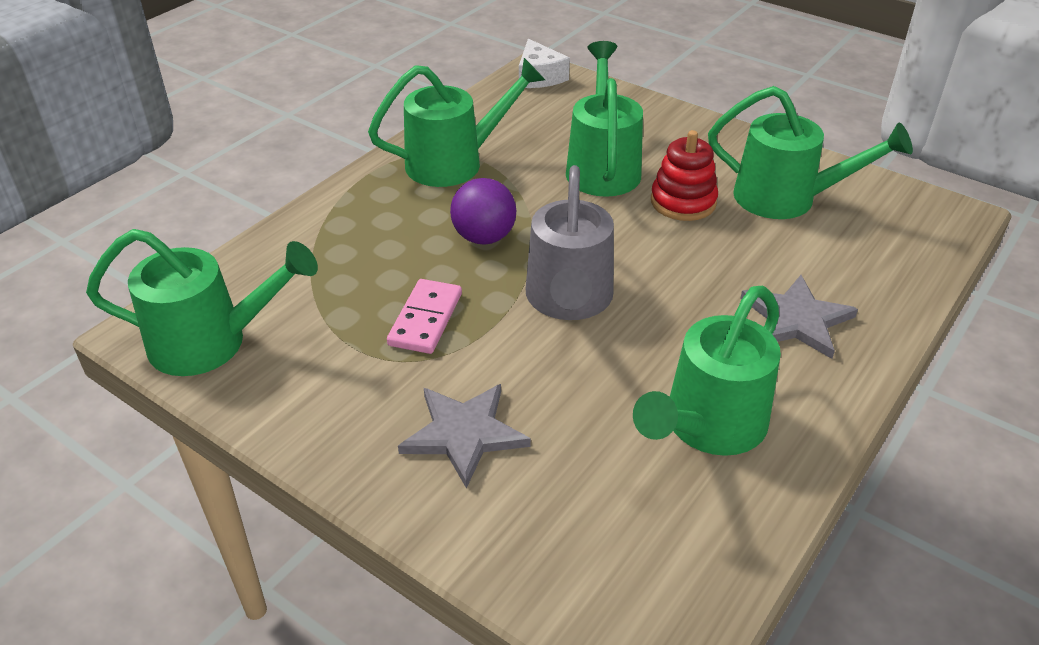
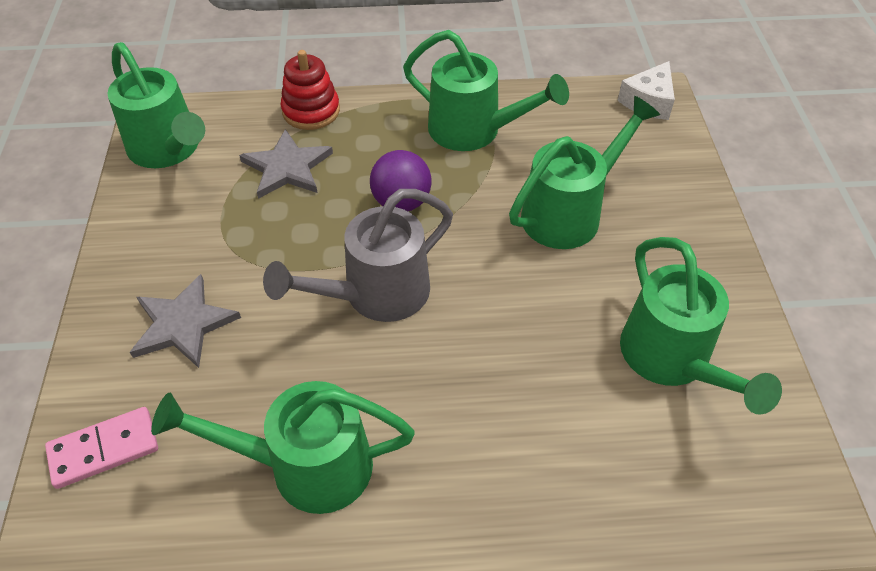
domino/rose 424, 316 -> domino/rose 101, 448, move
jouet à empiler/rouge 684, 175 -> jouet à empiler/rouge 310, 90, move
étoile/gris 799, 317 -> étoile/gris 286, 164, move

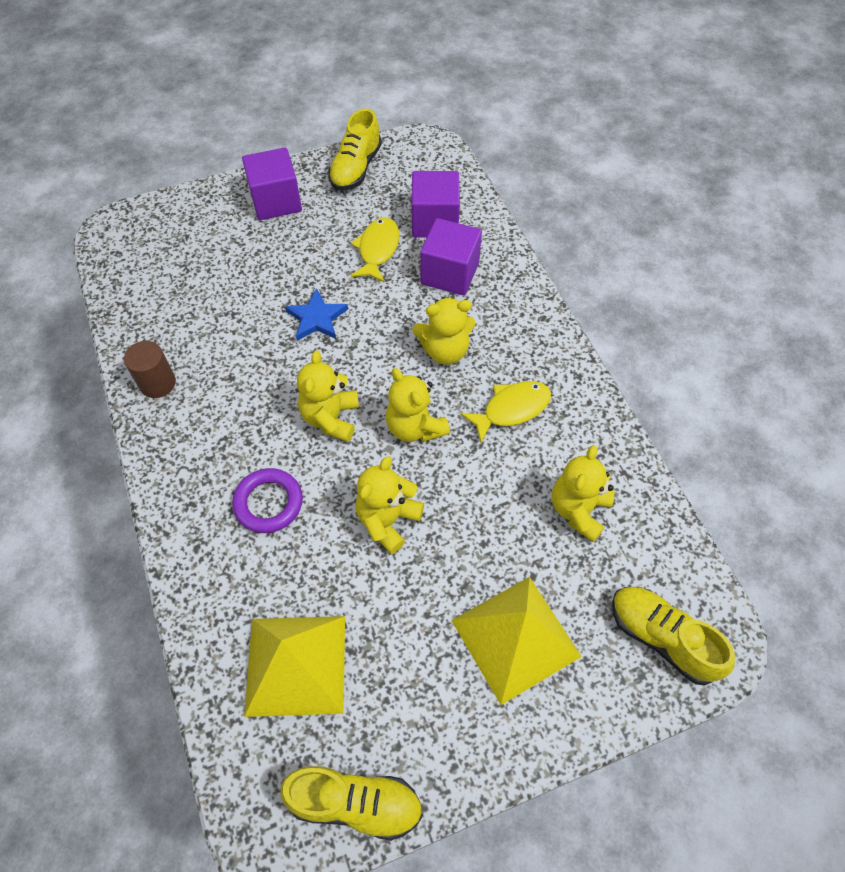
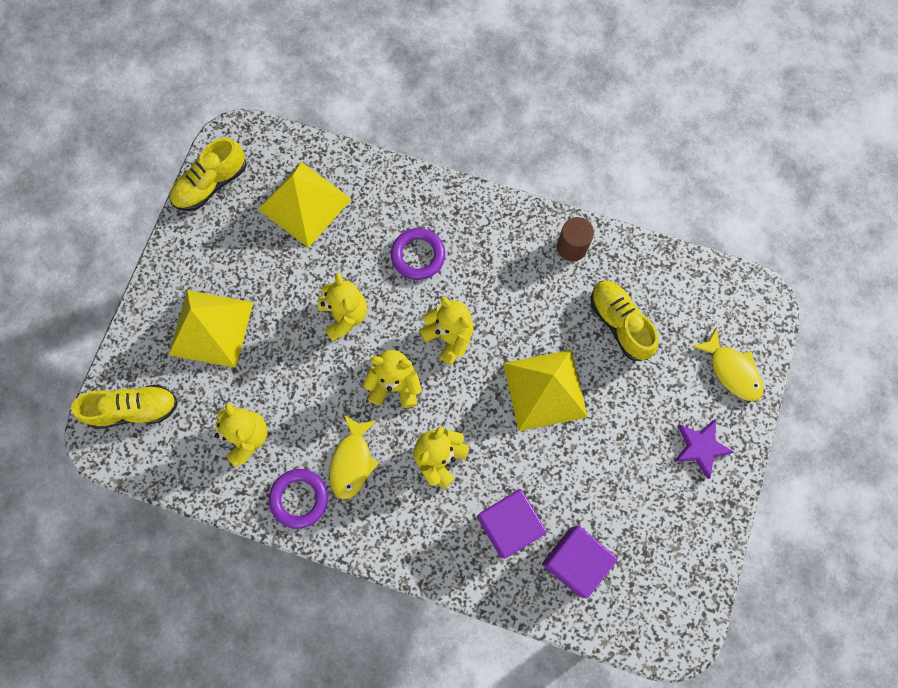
cube/violet 272, 183 -> étoile/violet 704, 449
étoile/bleu 316, 314 -> pyramide/jaune 545, 390
chaussure/jaune 355, 149 -> chaussure/jaune 624, 320, move
poisson/jaune 375, 250 -> poisson/jaune 728, 364, move
none -> anneau/violet 298, 499

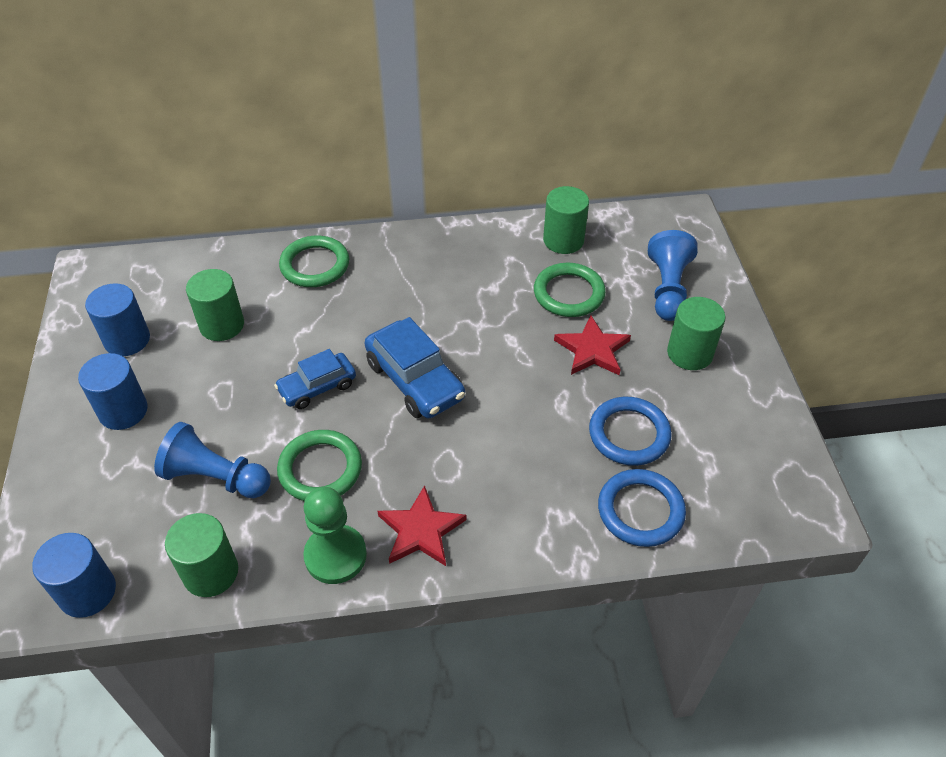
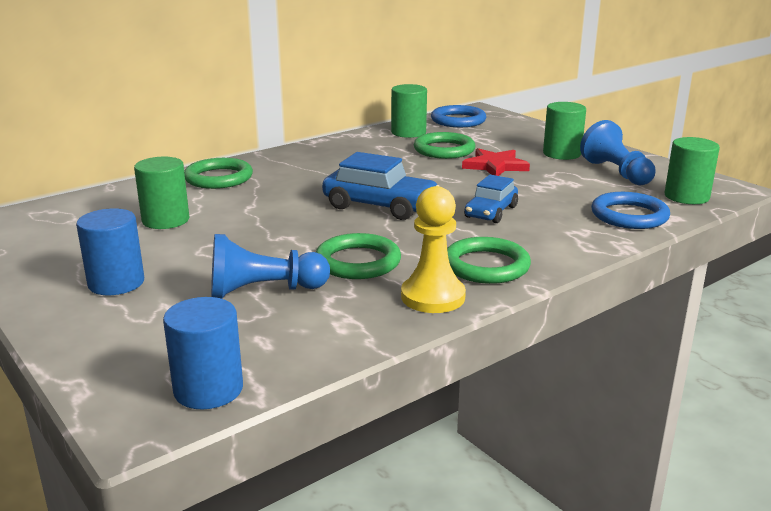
cylindre/bleu 117, 319 -> none
cylindre/vert 201, 555 -> cylindre/vert 692, 170, move
voiture/bleu 315, 379 -> voiture/bleu 491, 199, move
pion/vert 335, 535 -> pion/jaune 433, 249
étoile/rouge 422, 525 -> anneau/vert 489, 260
anneau/bleu 630, 431 -> anneau/bleu 458, 116, move
pion/bleu 673, 275 -> pion/bleu 617, 152, move

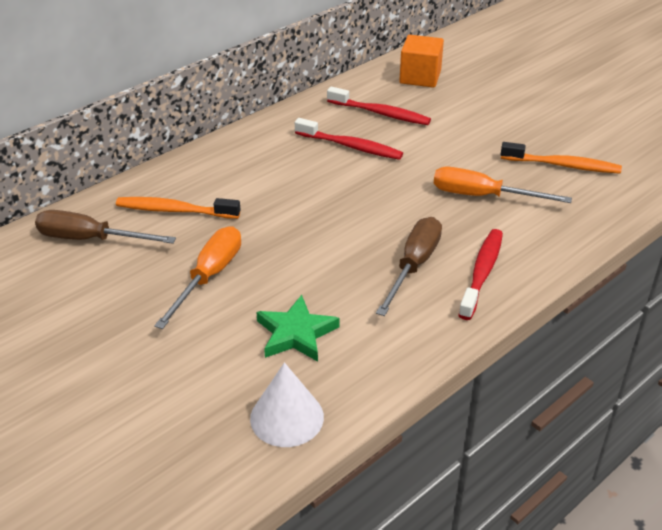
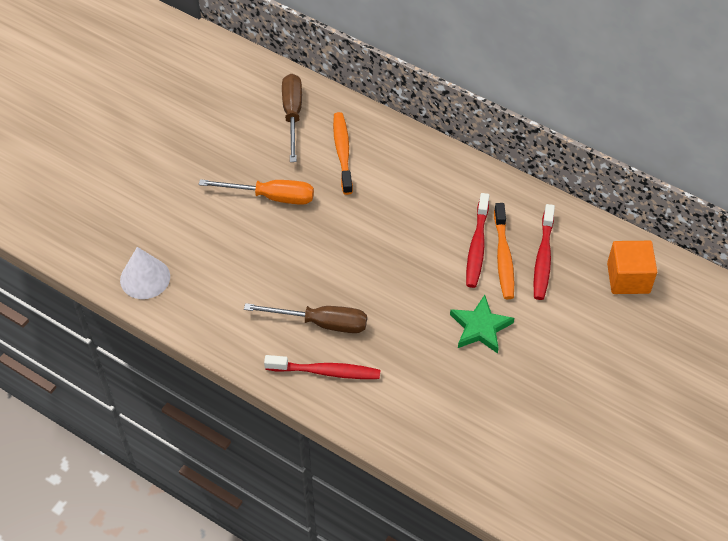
étoile/vert 297, 328 -> étoile/vert 482, 324, move
tournevis/orange 503, 185 -> none
brosse à dents/orange 561, 157 -> brosse à dents/orange 504, 251, move

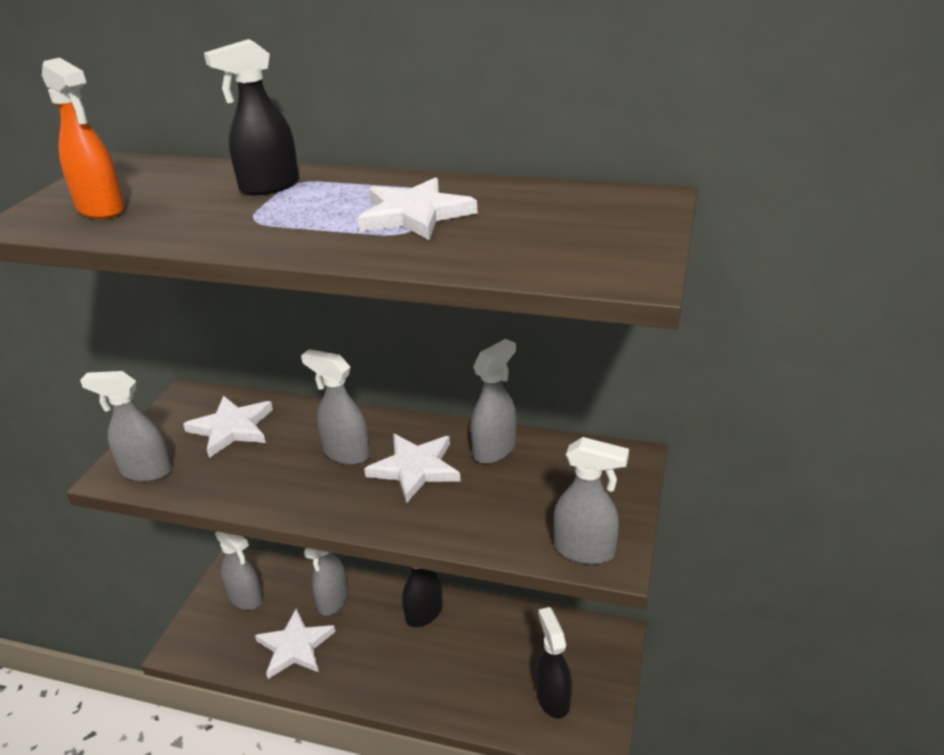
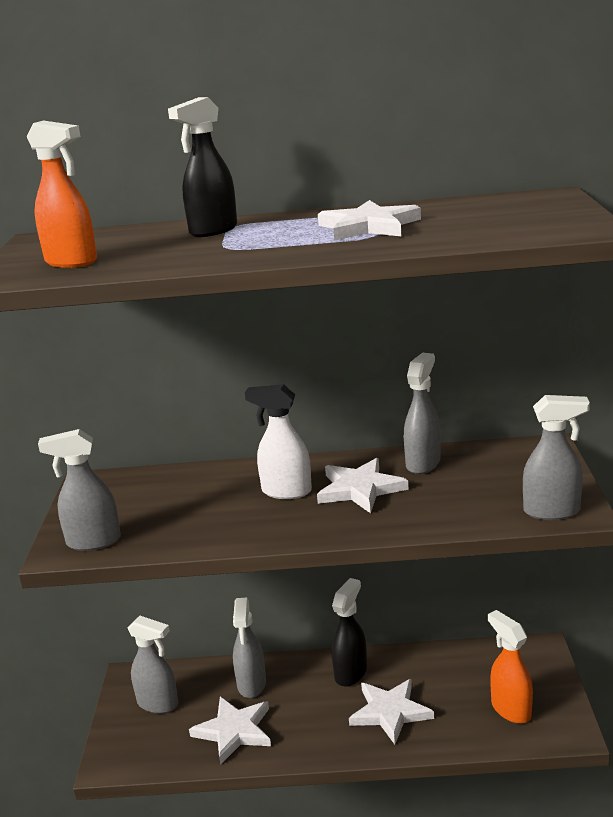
étoile/blanc 228, 427 -> étoile/blanc 391, 711, move
vaporisateur/gris 335, 407 -> vaporisateur/blanc 278, 441
vaporisateur/noir 554, 662 -> vaporisateur/orange 510, 667

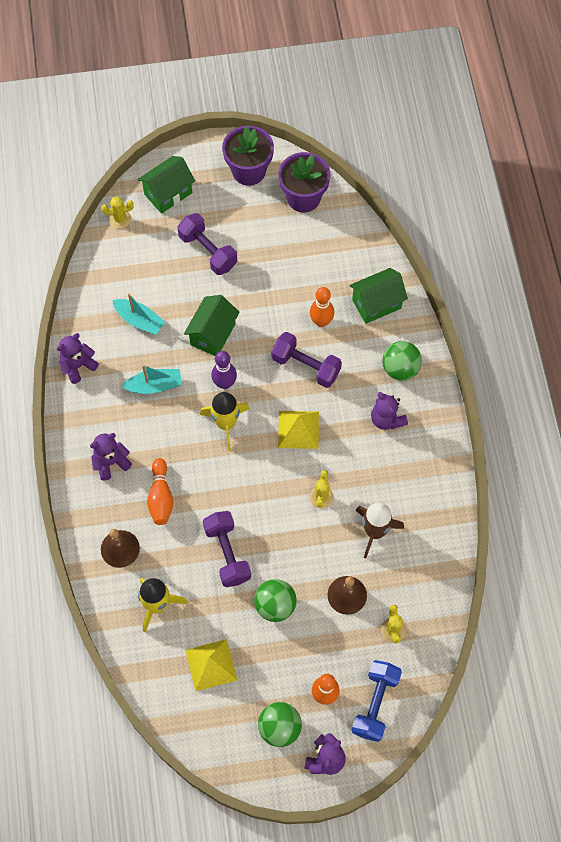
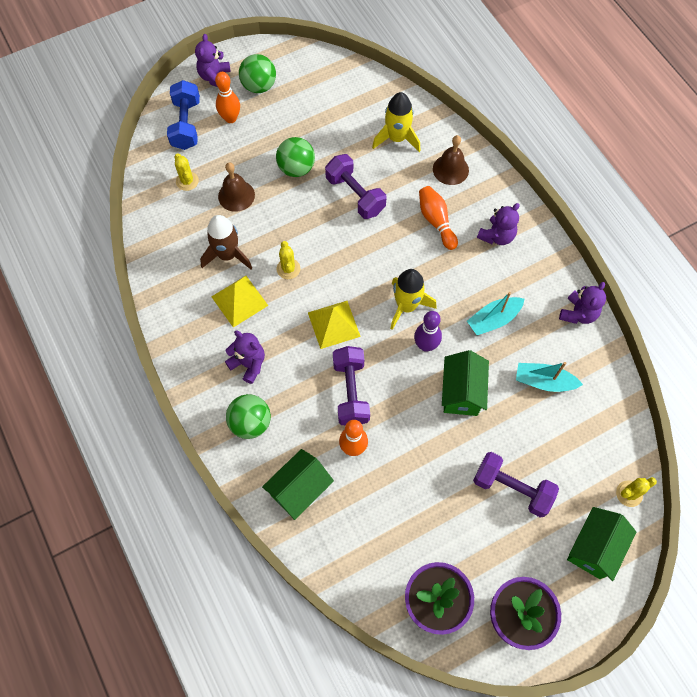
pyramide/jaune 211, 665 -> pyramide/jaune 239, 302, move
haltère/violet 307, 360 -> haltère/violet 351, 385, 75 degrees clockwise

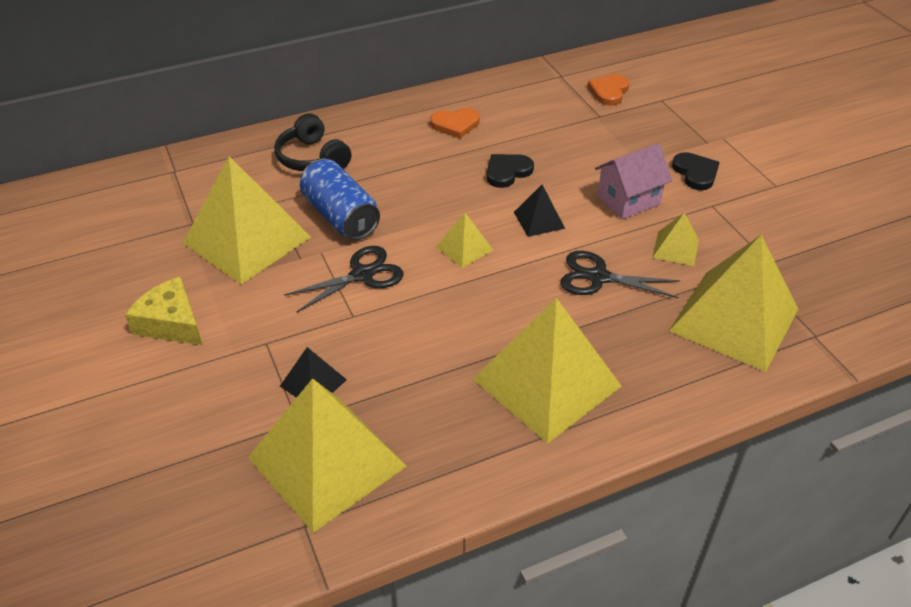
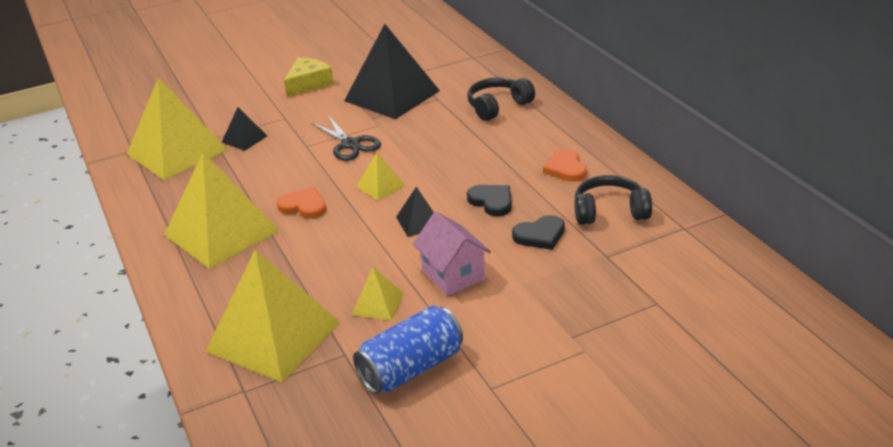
pyramide/jaune 247, 220 -> pyramide/noir 392, 71
canette/bleu 340, 199 -> canette/bleu 408, 350, move
ciseaux/noir 620, 274 -> none
cœur/orange 609, 90 -> cœur/orange 301, 203, move
cœur/noir 696, 171 -> cœur/noir 538, 232, move
none -> casque audio/noir 613, 200

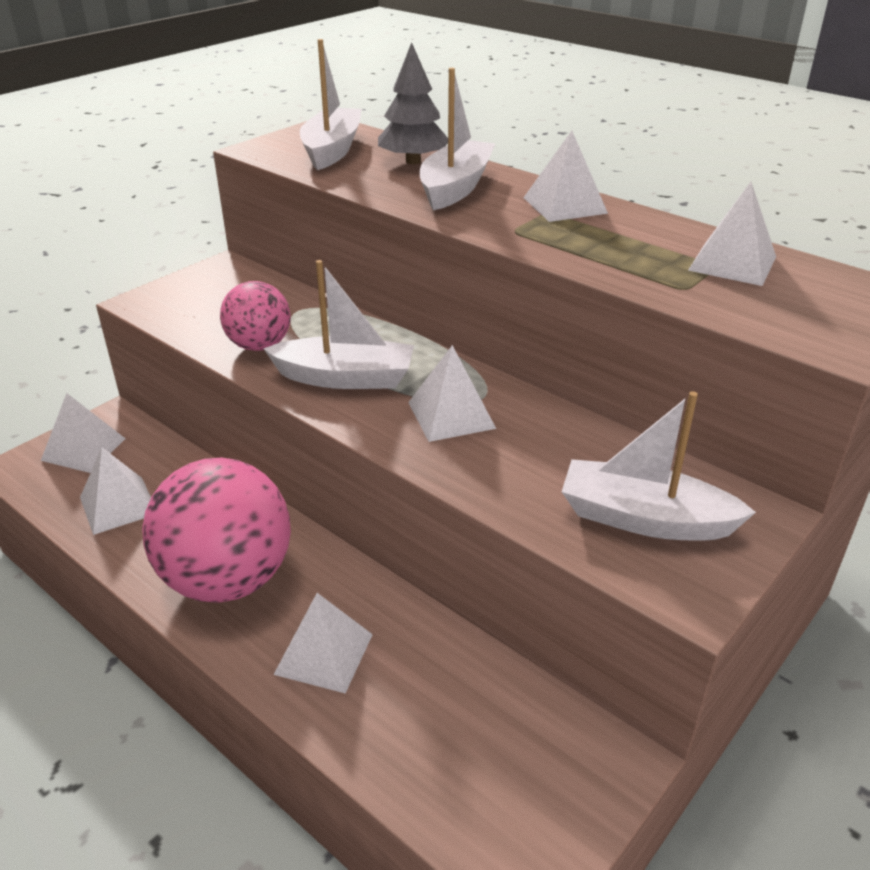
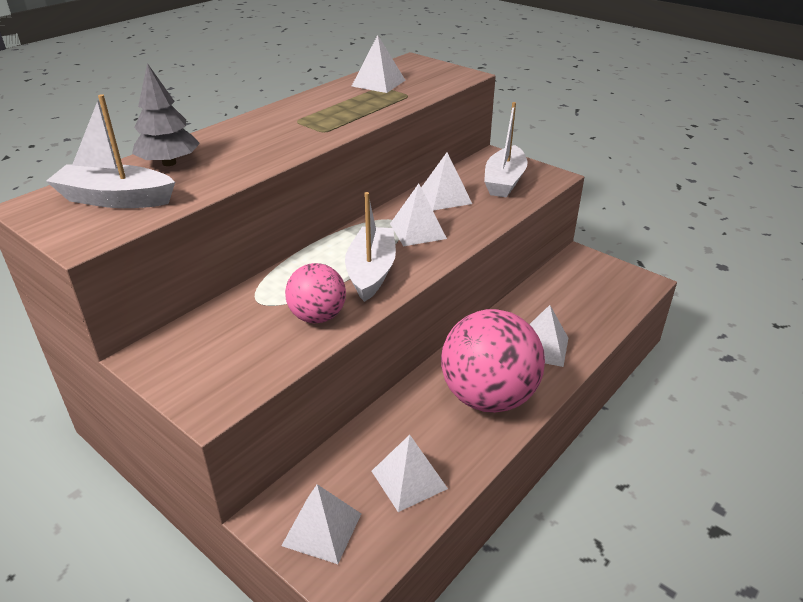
bateau/blanc 457, 139 -> none
pyramide/blanc 565, 176 -> pyramide/blanc 446, 182, move

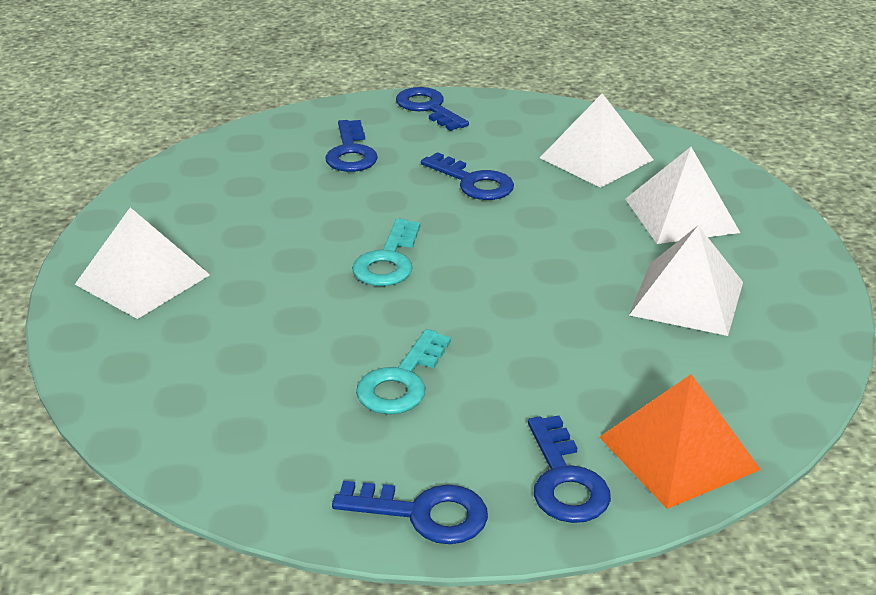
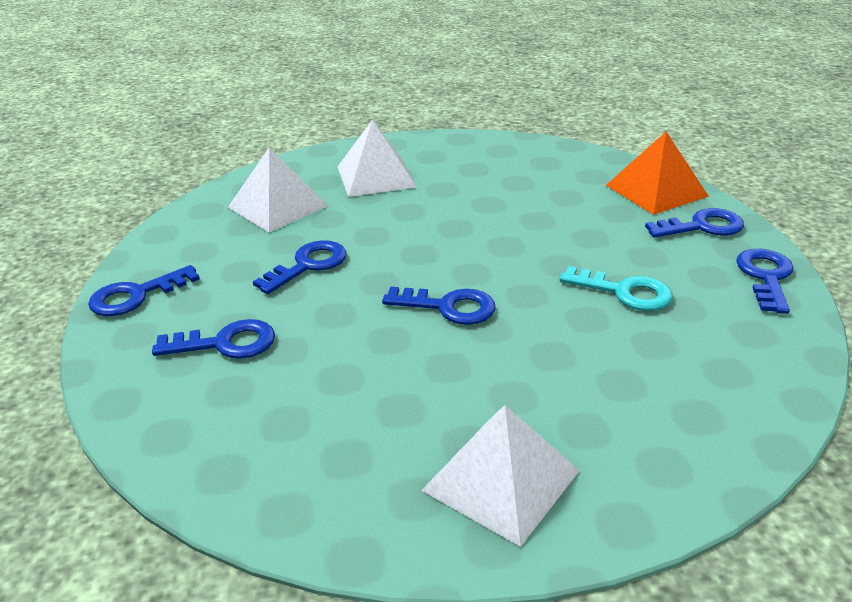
clé/turquoise 386, 252 -> clé/bleu 439, 306
pyramide/blanc 686, 280 -> none

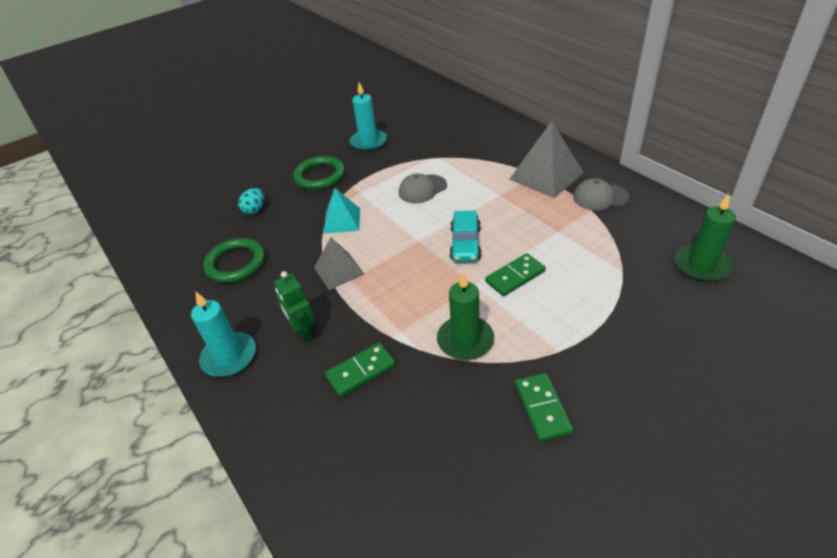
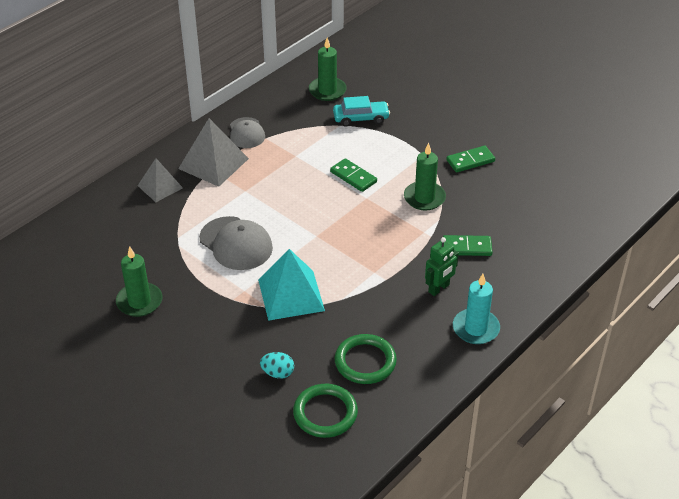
anneau/vert 319, 173 -> anneau/vert 325, 411, move
pyramide/gris 339, 263 -> pyramide/gris 160, 180, move
pyramide/turquoise 341, 211 -> pyramide/turquoise 291, 285, x1.57
domino/vert 360, 370 -> domino/vert 468, 245, 45 degrees counterclockwise
bougie/turquoise 368, 116 -> bougie/vert 139, 281
casquette/gris 423, 188 -> casquette/gris 236, 243, x1.53
voiture/turquoise 465, 236 -> voiture/turquoise 361, 111, move

